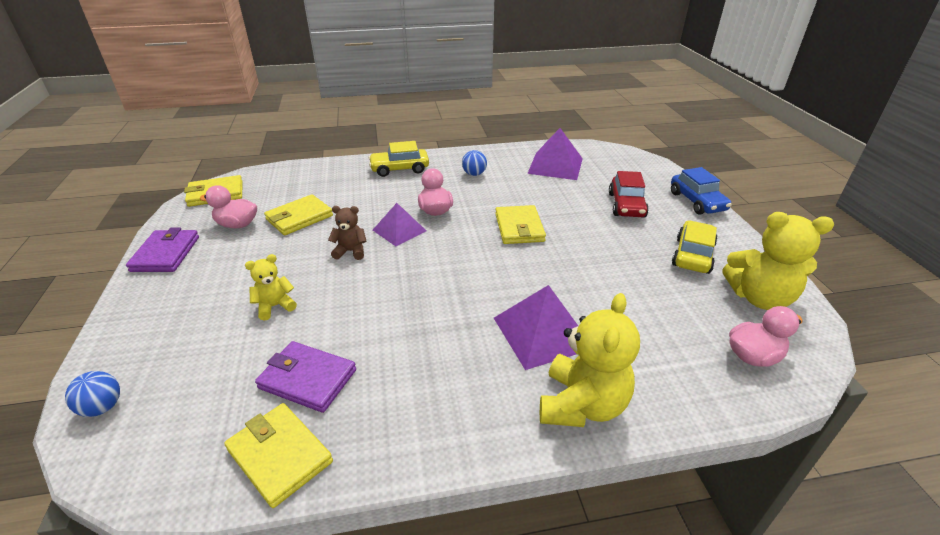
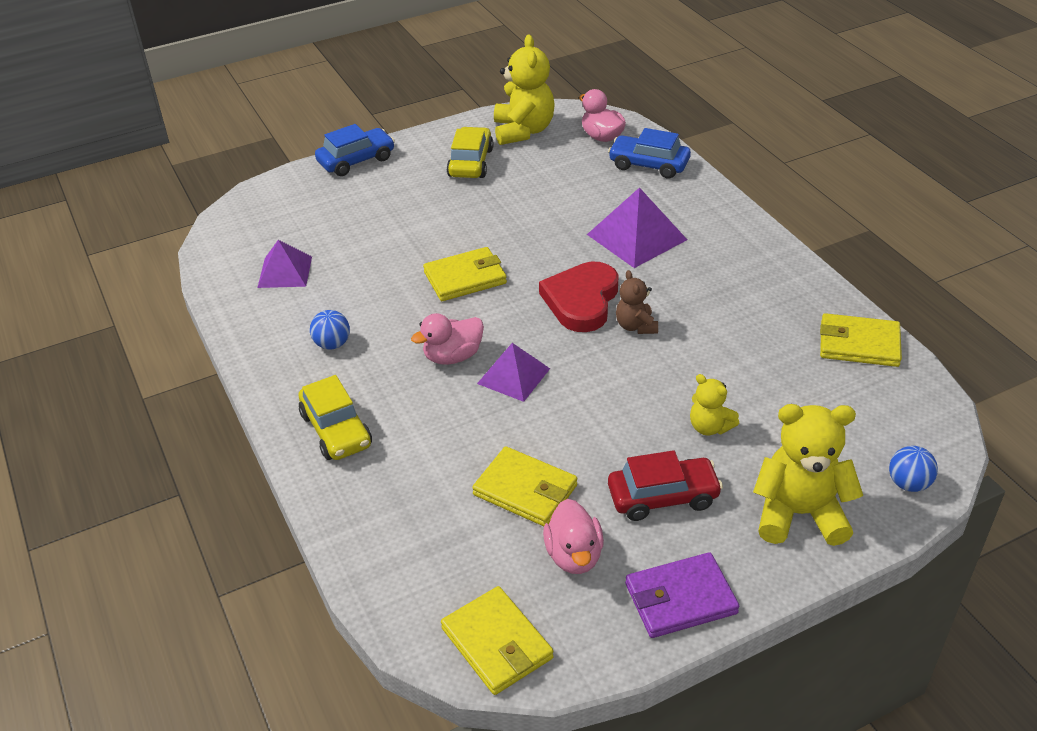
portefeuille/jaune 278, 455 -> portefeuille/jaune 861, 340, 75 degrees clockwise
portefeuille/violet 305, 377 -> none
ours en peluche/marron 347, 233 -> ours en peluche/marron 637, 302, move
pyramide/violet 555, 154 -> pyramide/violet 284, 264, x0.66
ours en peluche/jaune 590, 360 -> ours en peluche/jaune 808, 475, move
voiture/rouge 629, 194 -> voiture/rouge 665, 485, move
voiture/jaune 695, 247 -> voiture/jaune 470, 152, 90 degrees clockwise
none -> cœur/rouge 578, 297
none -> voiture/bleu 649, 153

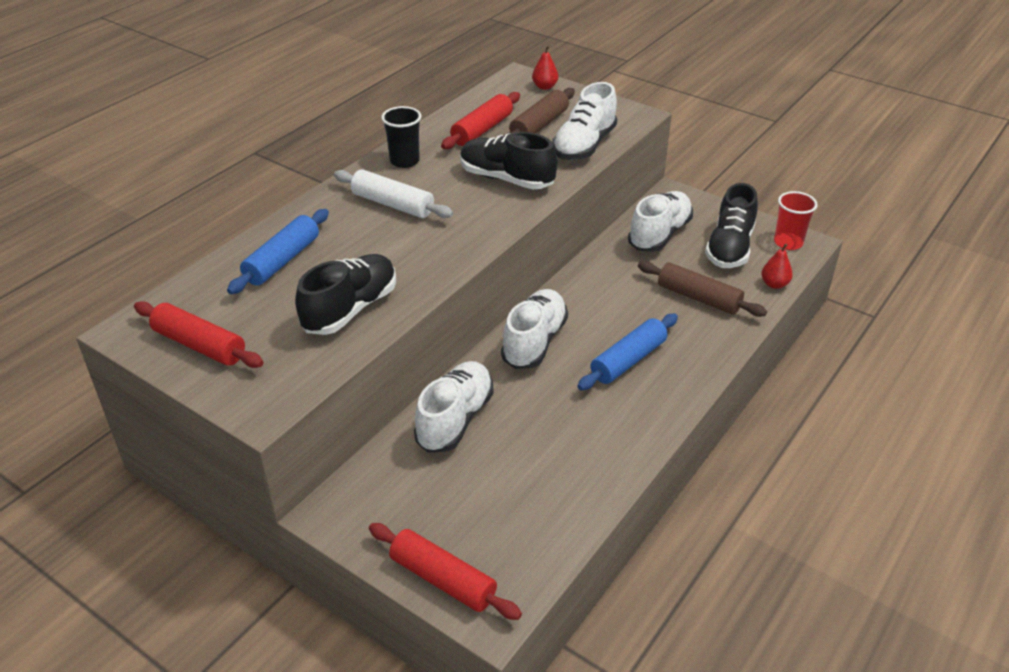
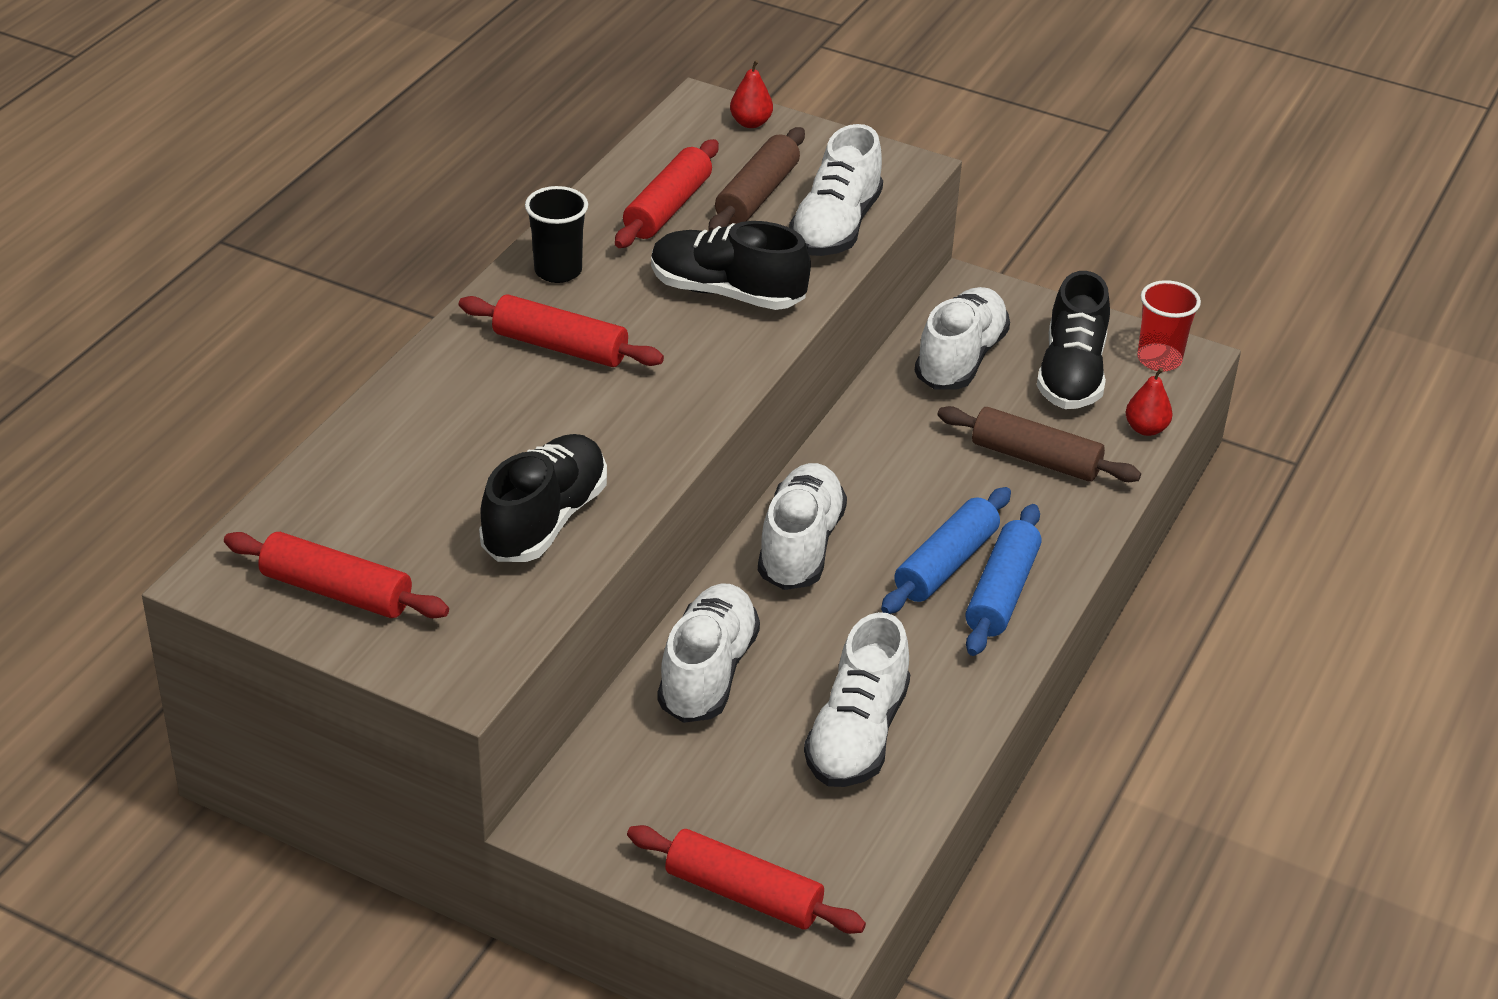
rouleau à pâtisserie/bleu 278, 251 -> rouleau à pâtisserie/bleu 1003, 580, move
rouleau à pâtisserie/blanc 393, 193 -> rouleau à pâtisserie/rouge 561, 330
none -> chaussure/blanc 857, 699

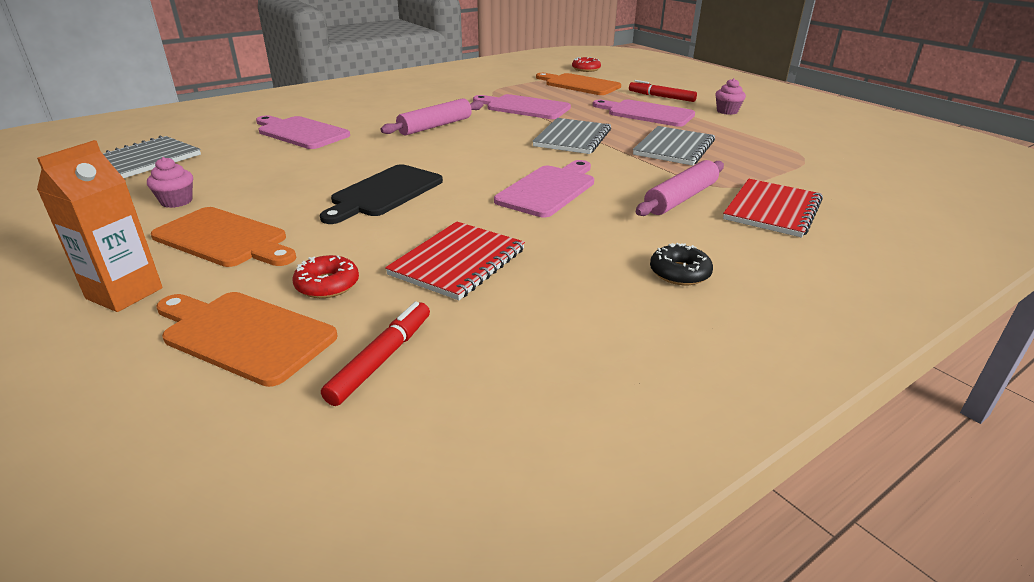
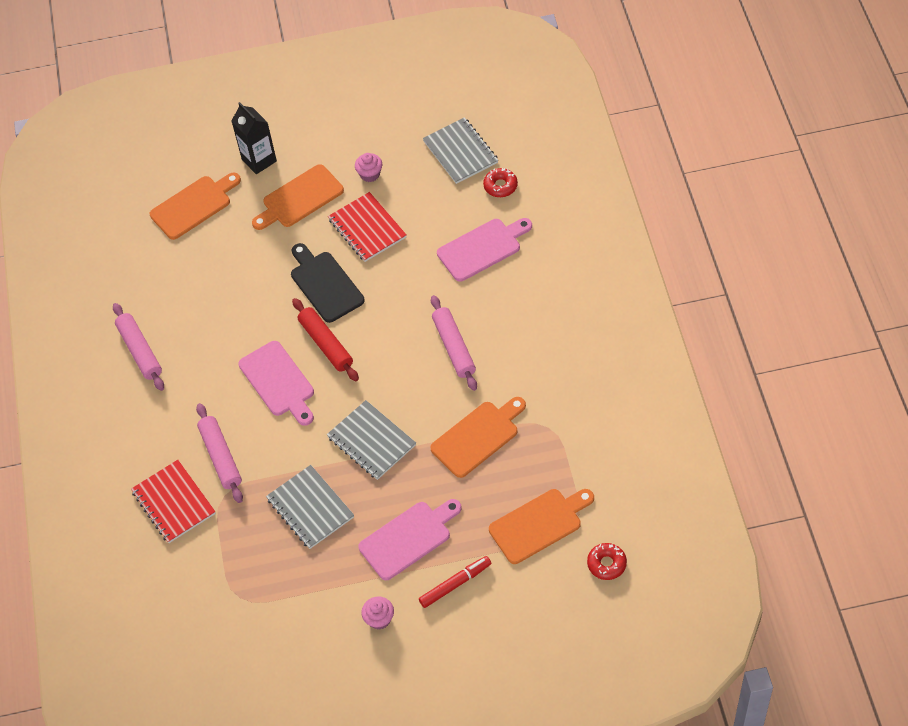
brique de lait/orange 100, 226 -> brique de lait/noir 254, 138
beignet/rouge 326, 276 -> beignet/rouge 500, 182, move
feutre/rouge 375, 353 -> none
carnet/rouge 455, 260 -> carnet/rouge 367, 227, move
planche à découper/rose 522, 106 -> planche à découper/orange 478, 437
beignet/noir 681, 264 -> none
none -> rouleau à pâtisserie/rose 138, 347
none -> rouleau à pâtisserie/rouge 325, 339

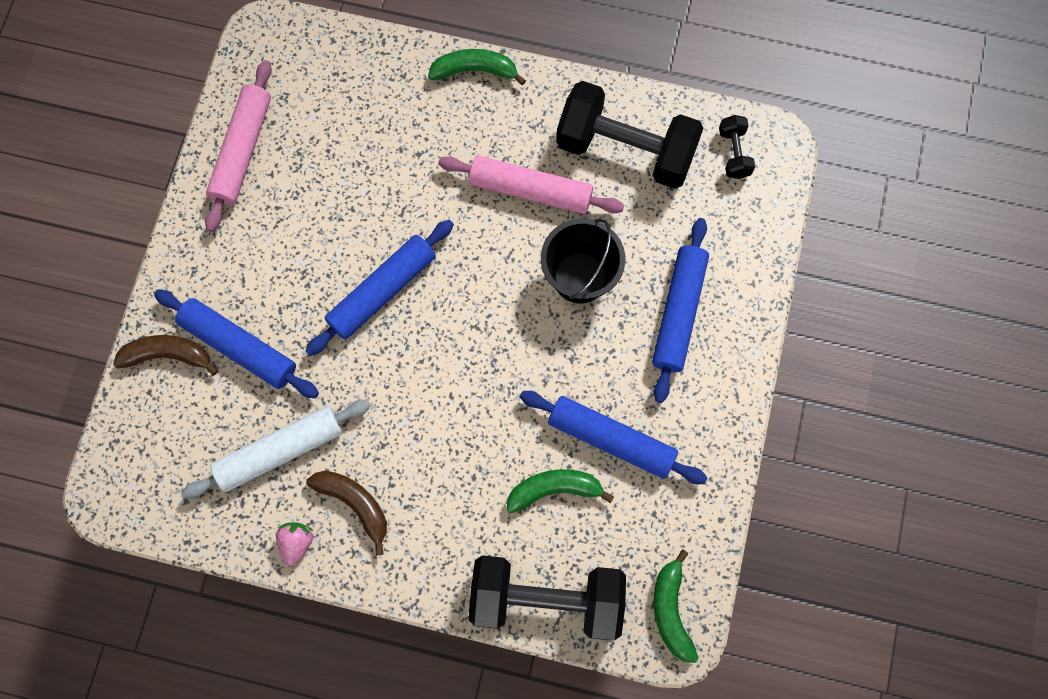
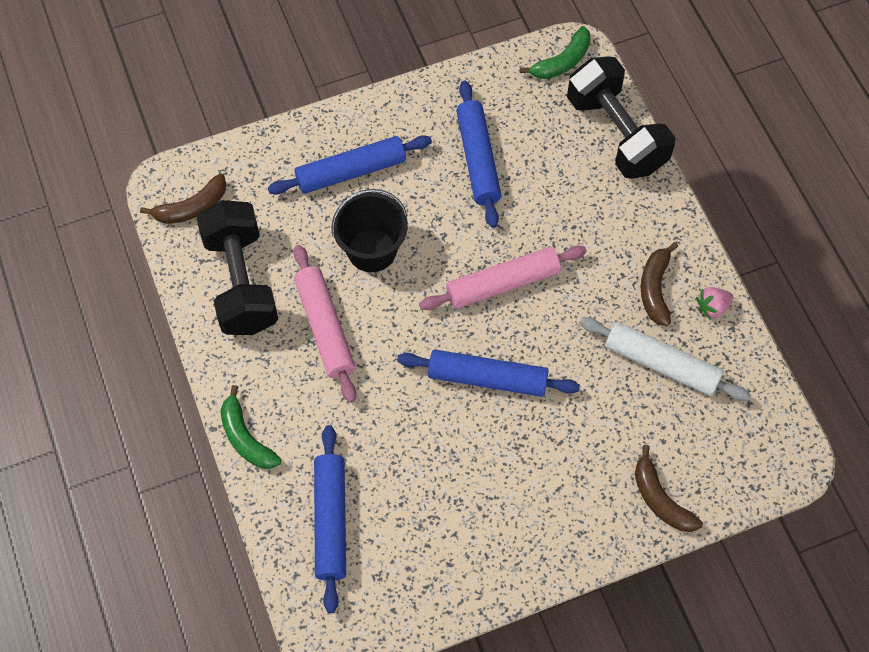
rouleau à pâtisserie/bleu 236, 343 -> rouleau à pâtisserie/bleu 330, 519, move
rouleau à pâtisserie/rose 238, 146 -> rouleau à pâtisserie/rose 503, 277, move
banane/vert 560, 491 -> none
haltère/noir 737, 147 -> banane/marron 183, 199

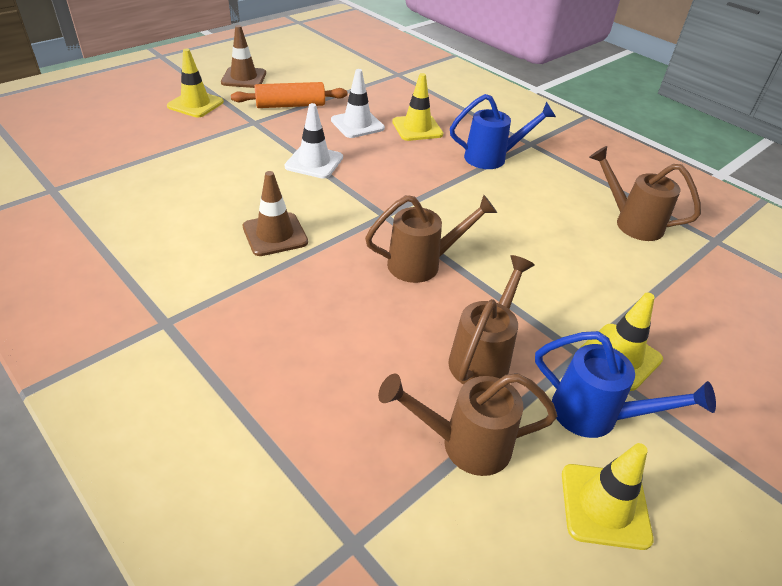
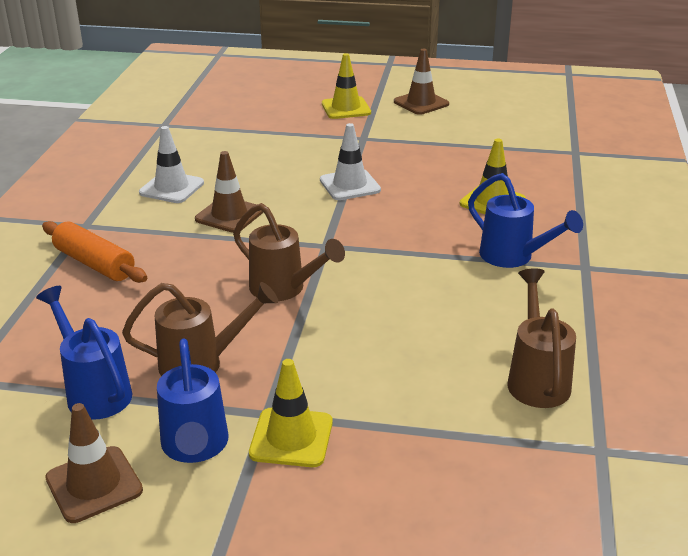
rouleau à pâtisserie/orange 289, 95 -> rouleau à pâtisserie/orange 94, 252, move
cône de chantier/blanc 358, 103 -> cône de chantier/blanc 171, 164, move
arrosoir/marron 467, 424 -> arrosoir/bleu 84, 353
cône de chantier/jaune 608, 496 -> cône de chantier/marron 94, 463

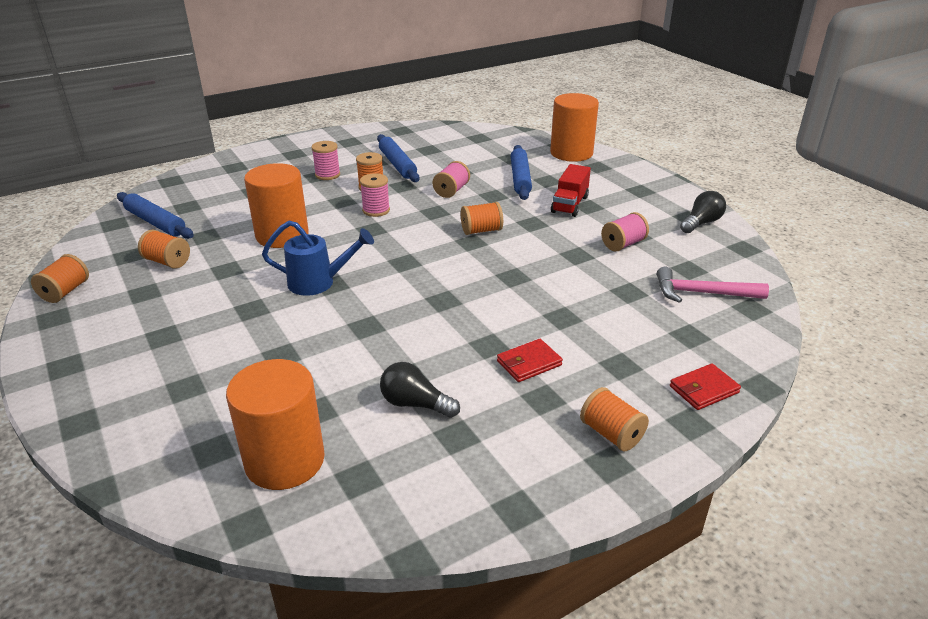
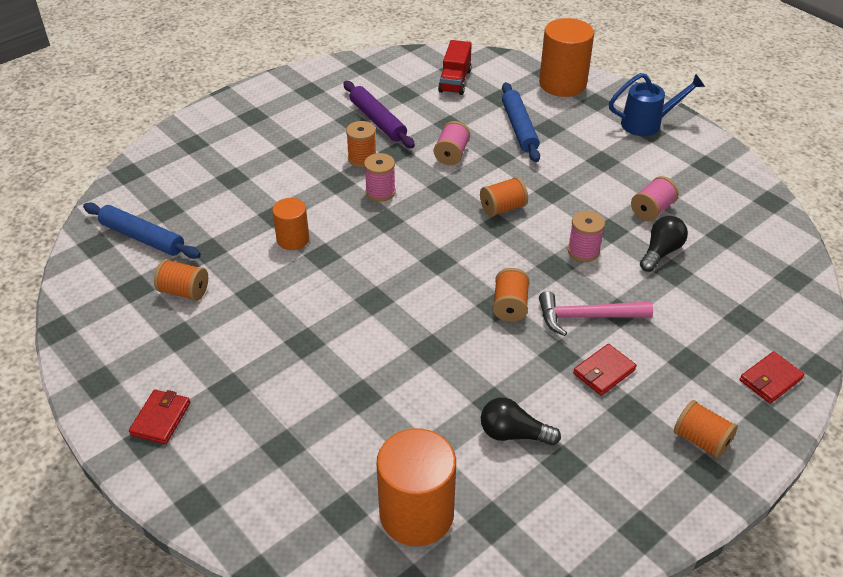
bobine/orange 60, 278 -> bobine/orange 511, 295, move
cylindre/orange 276, 205 -> cylindre/orange 290, 224, x0.57
arrosoir/bleu 318, 258 -> arrosoir/bleu 657, 104, move
bobine/rose 325, 160 -> bobine/rose 586, 236, move
rouleau à pâtisserie/bleu 398, 158 -> rouleau à pâtisserie/violet 379, 114
camion/rouge 571, 190 -> camion/rouge 455, 67, move
marteau/rose 713, 285 -> marteau/rose 596, 313, move
ampoule/noir 703, 212 -> ampoule/noir 664, 244, move
none -> portefeuille/rouge 159, 417

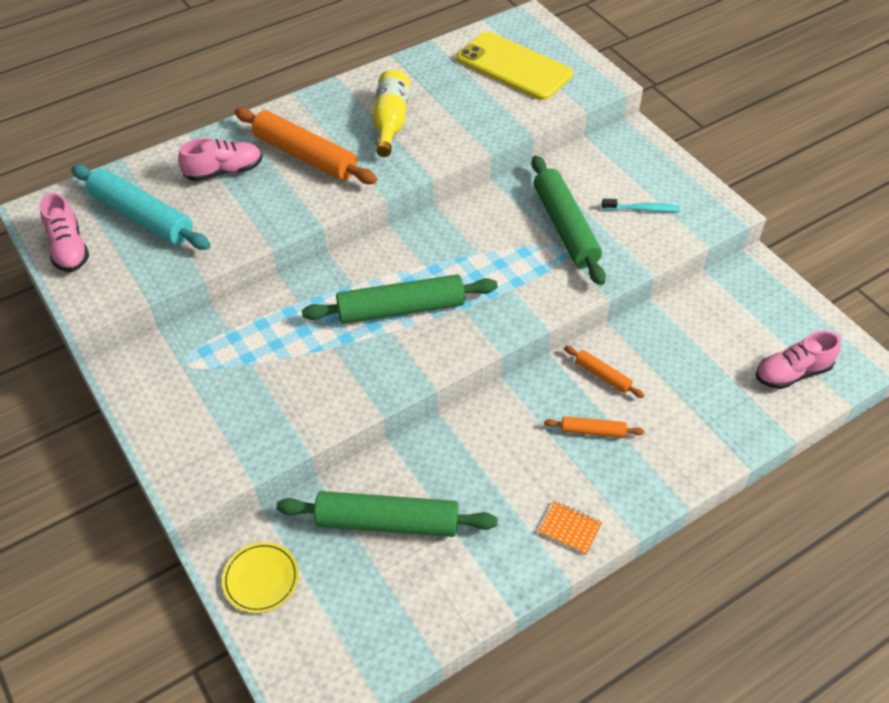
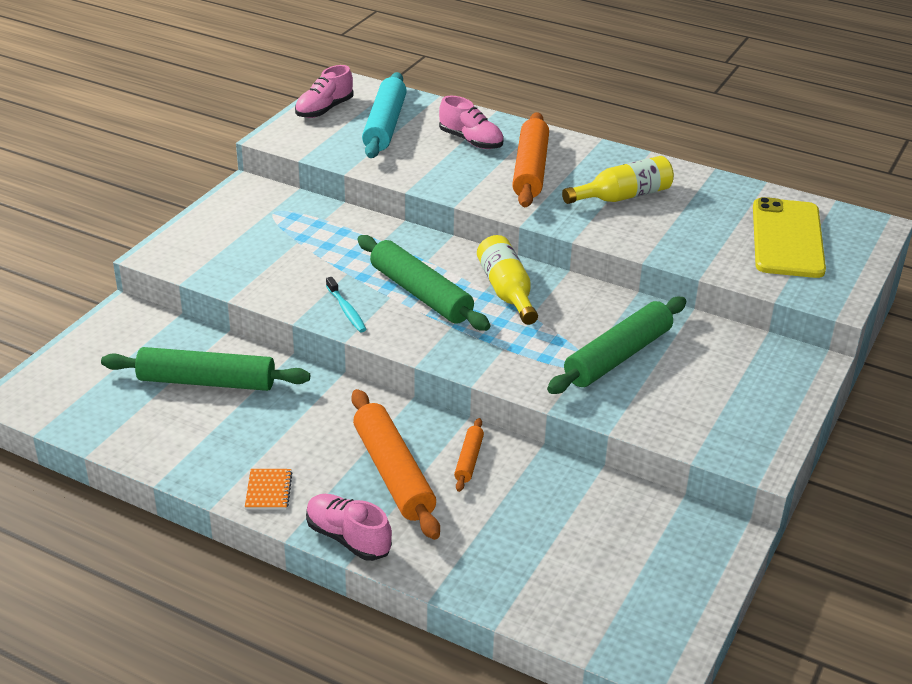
assiette/jaune 260, 577 -> none
rouleau à pâtisserie/vert 387, 514 -> rouleau à pâtisserie/vert 205, 369, 60 degrees counterclockwise
rouleau à pâtisserie/orange 594, 427 -> rouleau à pâtisserie/orange 395, 464, x2.08
brosse à dents/turquoise 641, 205 -> brosse à dents/turquoise 346, 304, move
chaussure/rose 798, 360 -> chaussure/rose 349, 527, move
none -> bouteille/jaune 507, 280

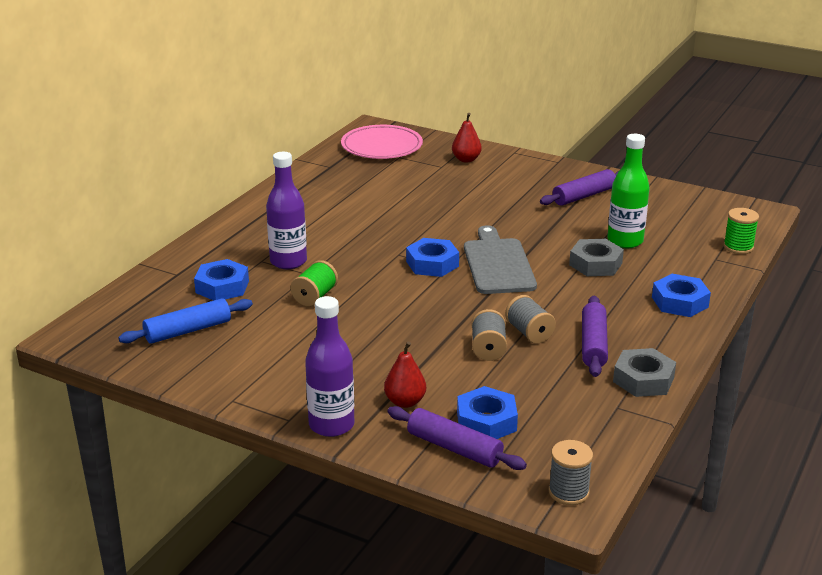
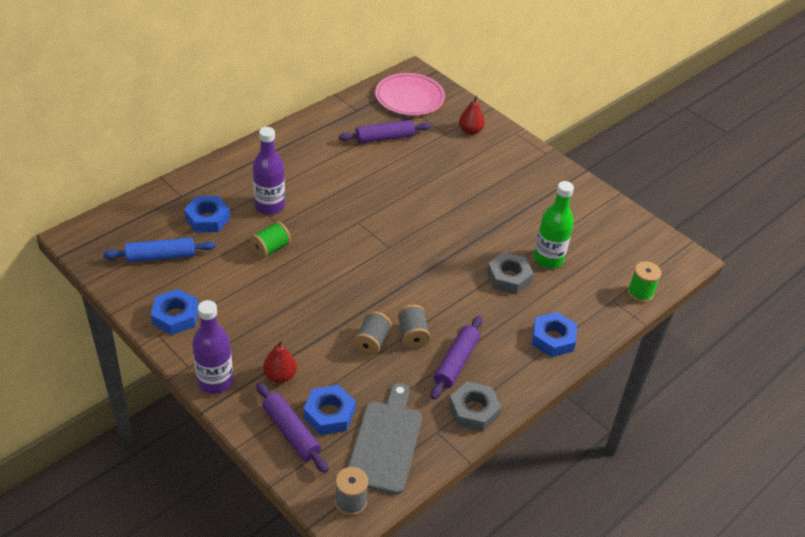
écrou/bleu 432, 257 -> écrou/bleu 174, 312, move
planche à découper/gris 500, 259 -> planche à découper/gris 385, 439, move
rouleau à pâtisserie/violet 579, 187 -> rouleau à pâtisserie/violet 385, 131, move

